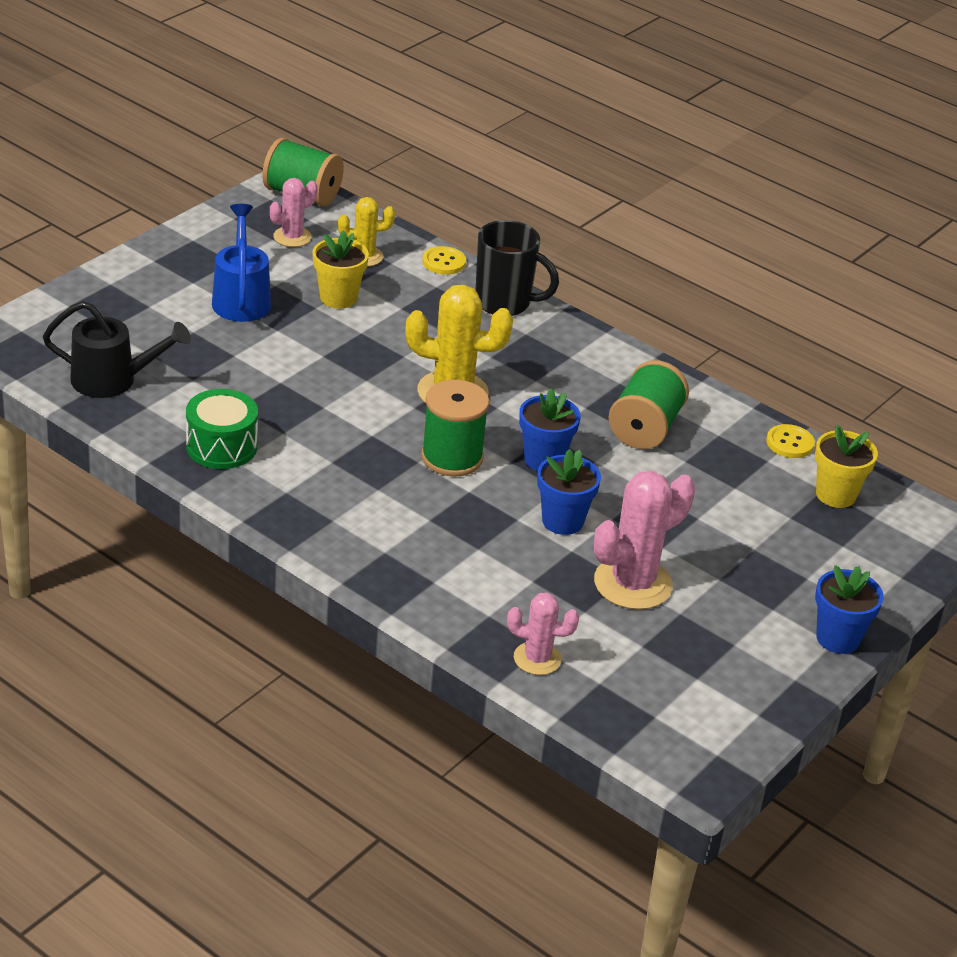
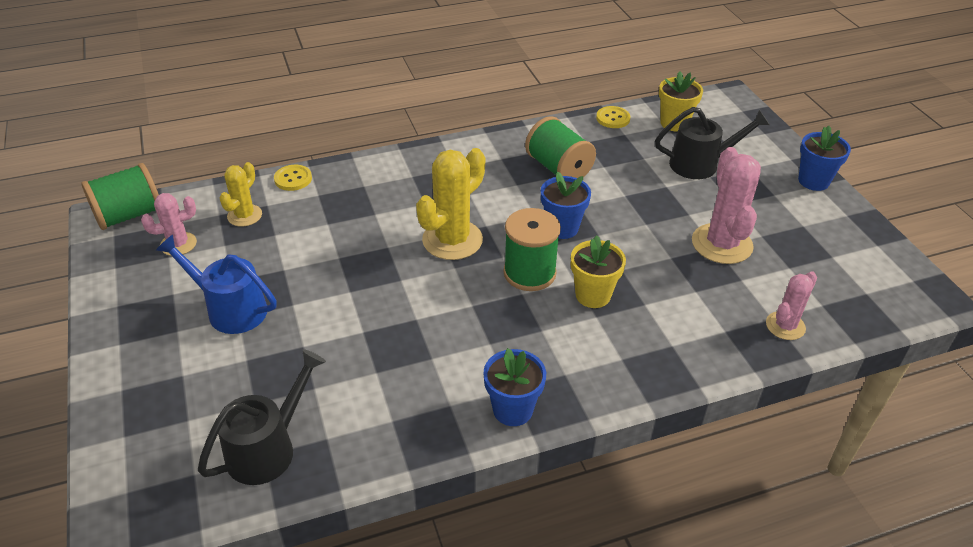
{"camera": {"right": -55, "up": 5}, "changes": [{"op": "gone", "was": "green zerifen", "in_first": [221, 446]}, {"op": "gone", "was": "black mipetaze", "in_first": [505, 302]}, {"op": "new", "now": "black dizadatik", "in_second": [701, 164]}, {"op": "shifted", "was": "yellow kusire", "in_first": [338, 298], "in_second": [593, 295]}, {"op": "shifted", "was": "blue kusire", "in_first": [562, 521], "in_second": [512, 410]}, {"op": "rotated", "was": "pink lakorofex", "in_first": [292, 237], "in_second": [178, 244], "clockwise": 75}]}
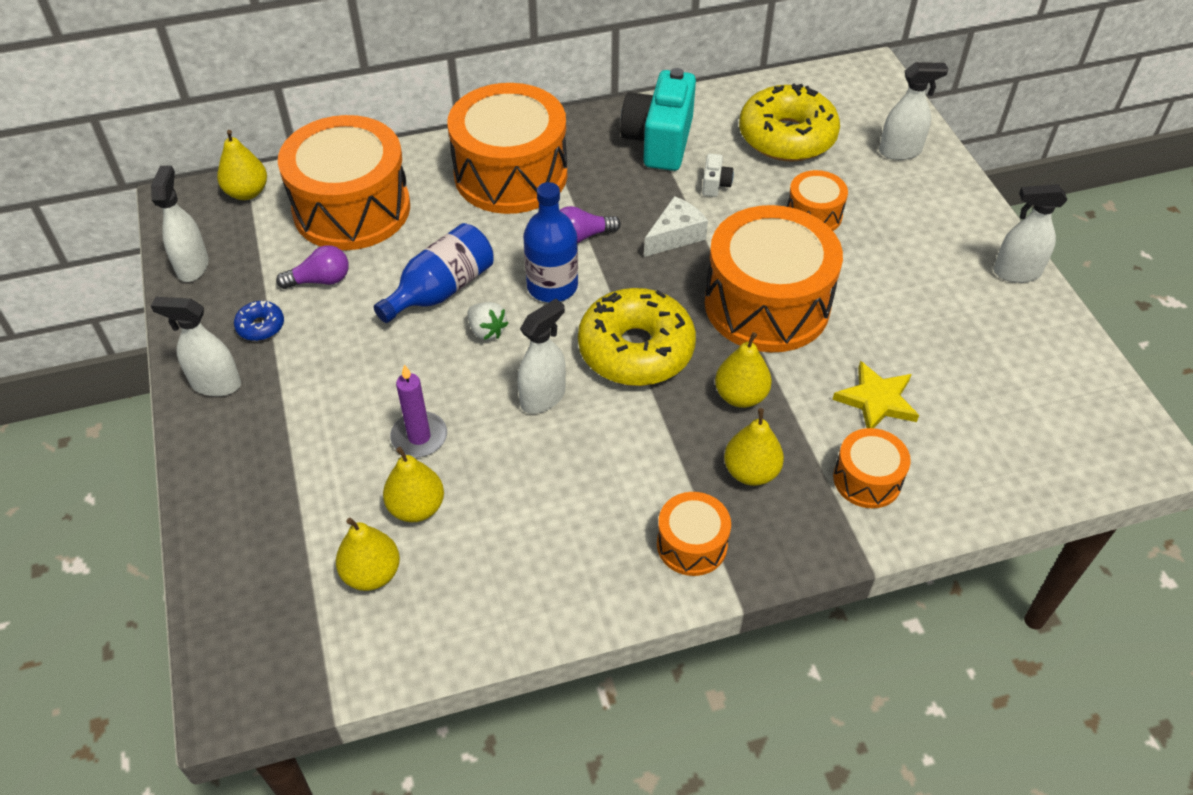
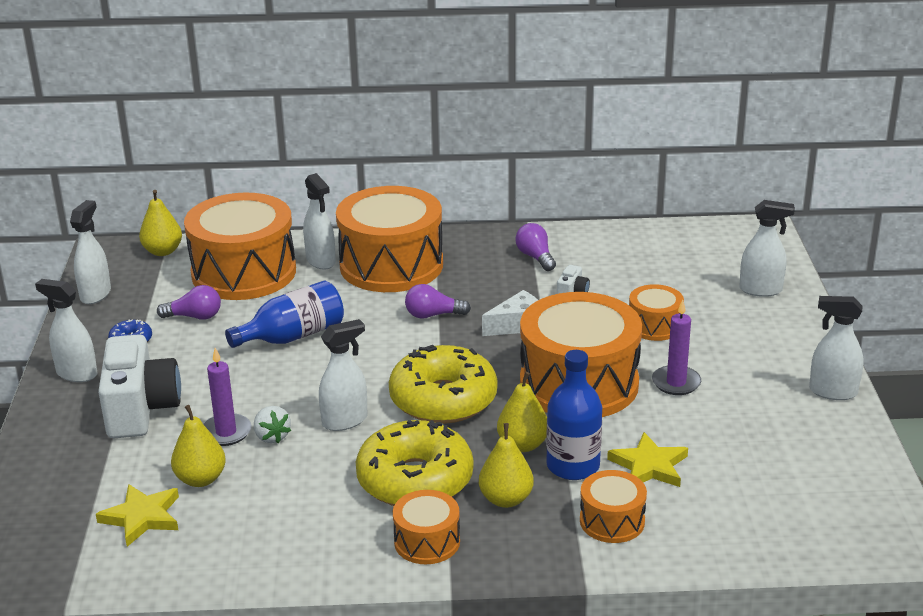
{"camera": {"right": 15, "up": -20}, "changes": [{"op": "new", "now": "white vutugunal", "in_second": [141, 410]}, {"op": "new", "now": "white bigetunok", "in_second": [321, 261]}, {"op": "new", "now": "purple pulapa", "in_second": [676, 383]}, {"op": "shifted", "was": "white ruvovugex", "in_first": [487, 331], "in_second": [272, 436]}, {"op": "shifted", "was": "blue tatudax", "in_first": [552, 286], "in_second": [573, 466]}, {"op": "shifted", "was": "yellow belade", "in_first": [787, 137], "in_second": [415, 480]}, {"op": "swapped", "was": "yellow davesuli", "now": "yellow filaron", "in_first": [372, 573], "in_second": [142, 517]}, {"op": "swapped", "was": "turquoise vutugunal", "now": "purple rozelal", "in_first": [659, 141], "in_second": [535, 257]}]}
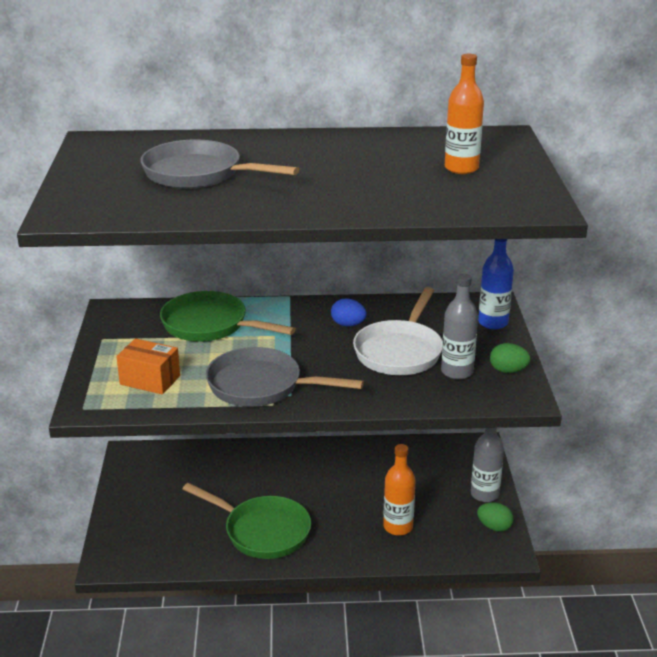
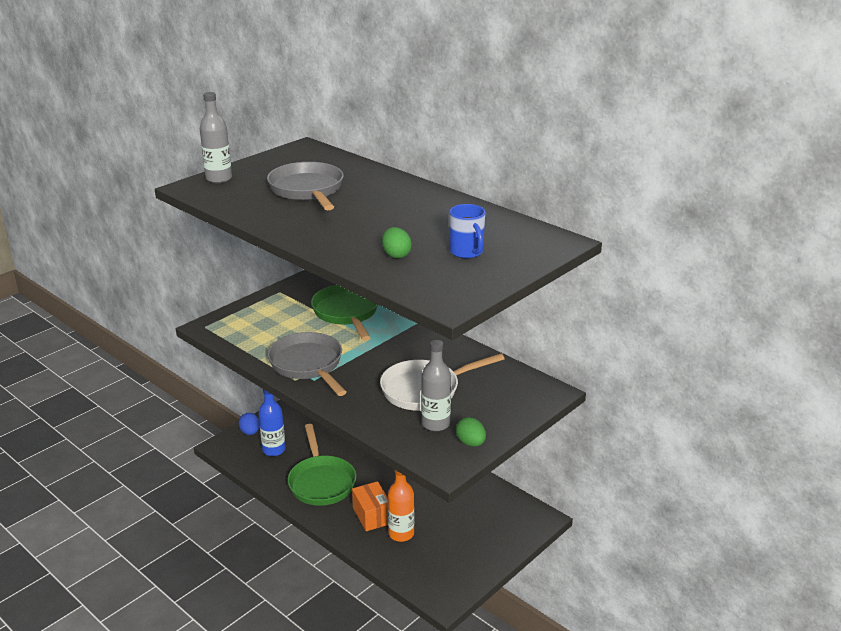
{"camera": {"right": 45, "up": 0}, "changes": [{"op": "shifted", "was": "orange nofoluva", "in_first": [150, 380], "in_second": [372, 516]}, {"op": "shifted", "was": "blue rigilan", "in_first": [348, 324], "in_second": [250, 432]}, {"op": "shifted", "was": "grey tatudax", "in_first": [484, 494], "in_second": [219, 179]}, {"op": "shifted", "was": "green rigilan", "in_first": [494, 527], "in_second": [396, 255]}, {"op": "shifted", "was": "blue tatudax", "in_first": [493, 323], "in_second": [274, 450]}, {"op": "swapped", "was": "orange tatudax", "now": "blue mipetaze", "in_first": [461, 168], "in_second": [467, 252]}]}
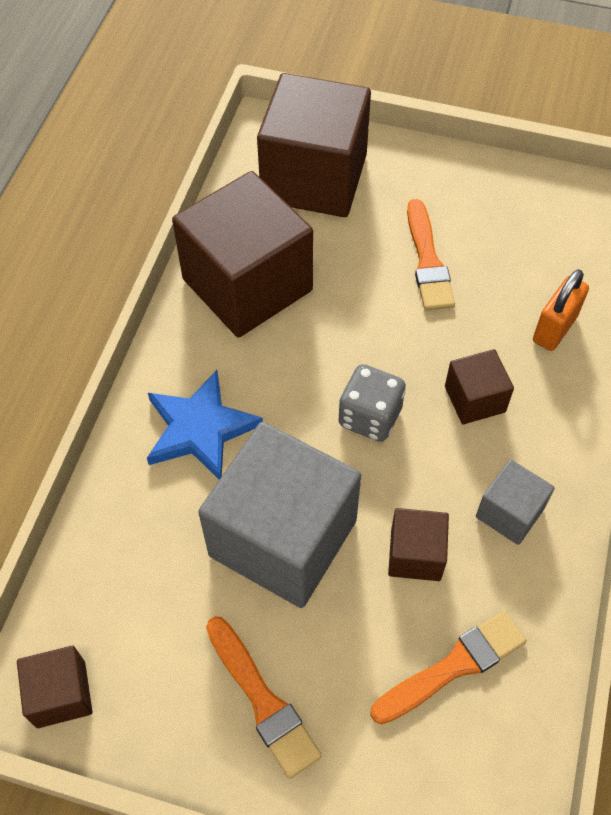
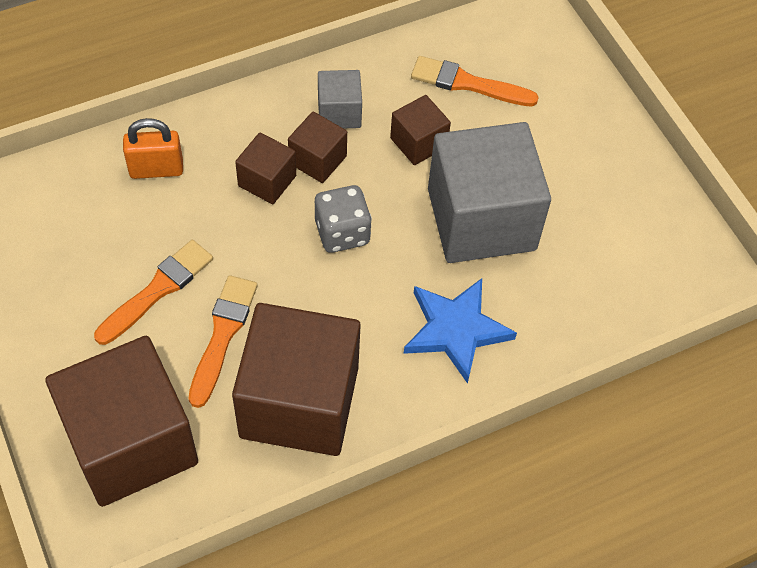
{"camera": {"right": -135, "up": 0}, "changes": [{"op": "shifted", "was": "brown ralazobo", "in_first": [61, 694], "in_second": [317, 160]}, {"op": "shifted", "was": "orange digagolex", "in_first": [262, 700], "in_second": [222, 335]}]}
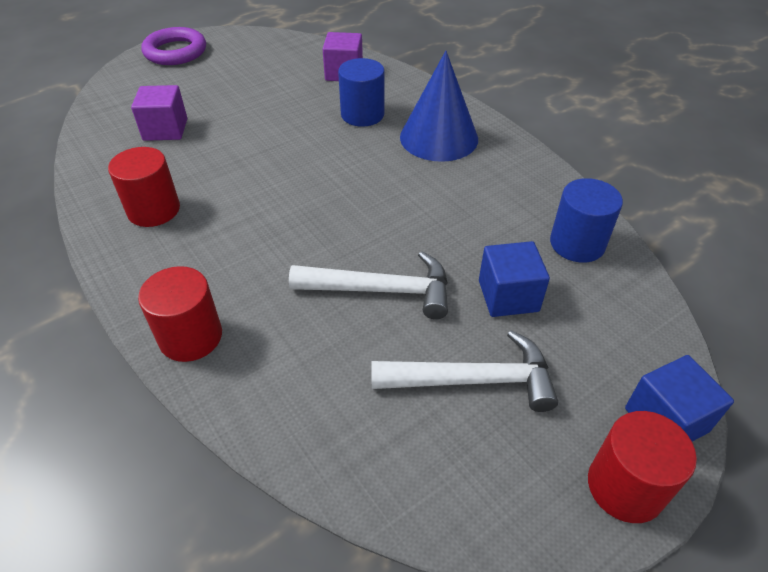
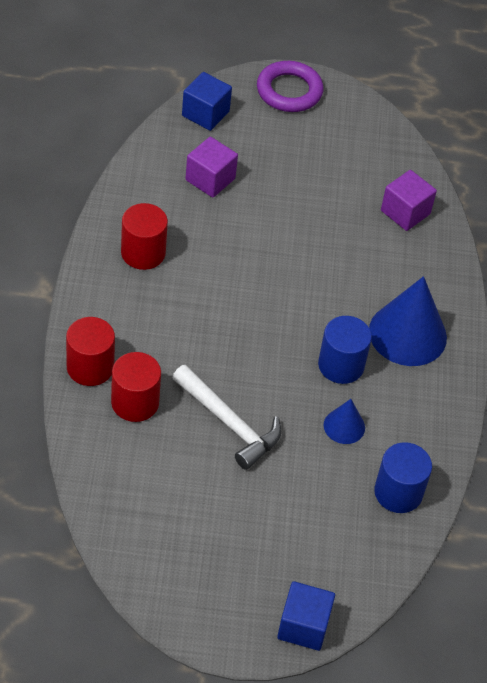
{"camera": {"right": 35, "up": 5}, "changes": [{"op": "gone", "was": "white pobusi", "in_first": [474, 380]}, {"op": "new", "now": "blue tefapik", "in_second": [344, 426]}, {"op": "shifted", "was": "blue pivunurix", "in_first": [362, 114], "in_second": [341, 365]}, {"op": "shifted", "was": "blue ralazobo", "in_first": [508, 296], "in_second": [205, 113]}, {"op": "shifted", "was": "red pivunurix", "in_first": [625, 486], "in_second": [135, 402]}]}
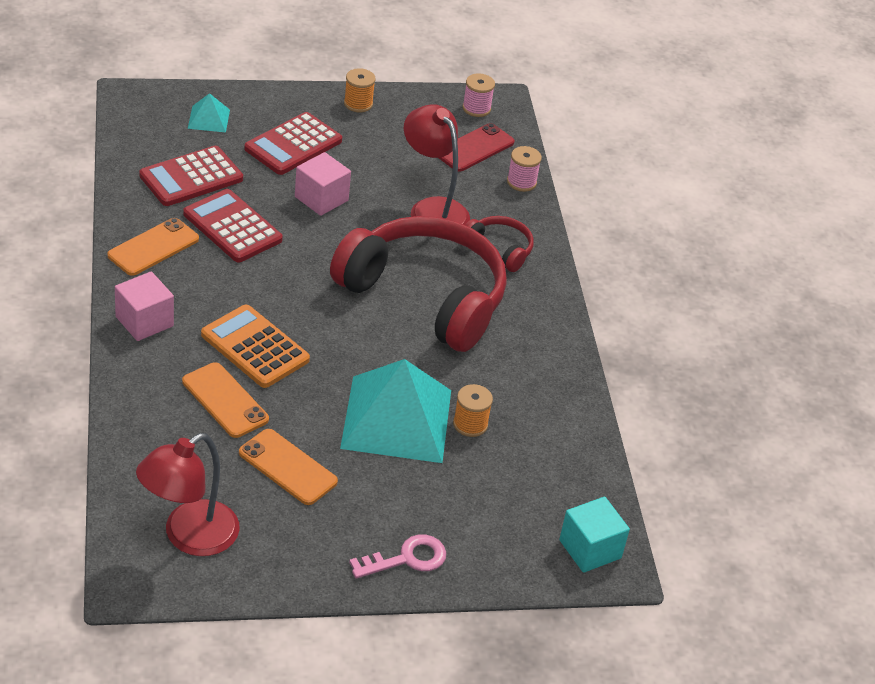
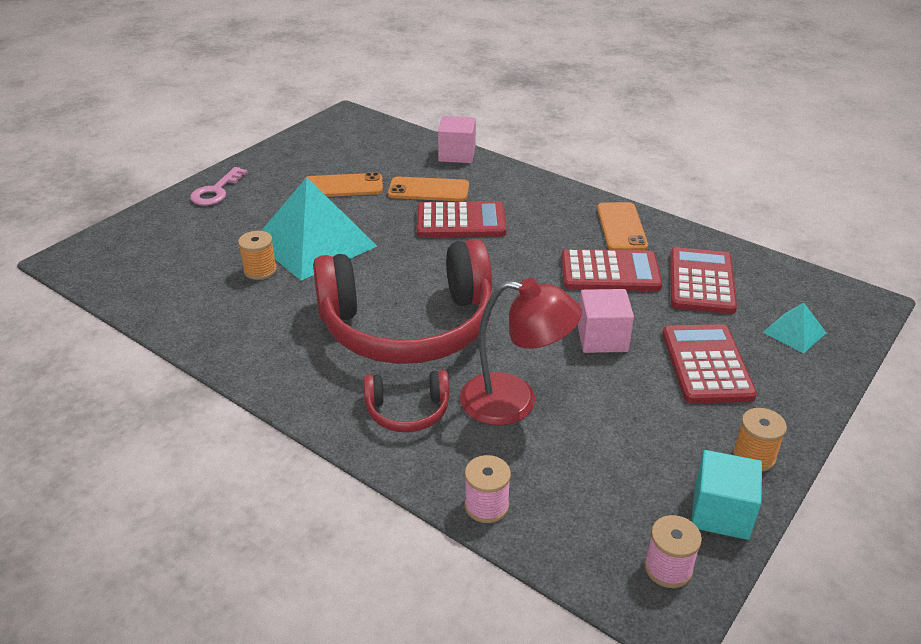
{"camera": {"right": 140, "up": -5}, "changes": [{"op": "gone", "was": "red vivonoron", "in_first": [189, 537]}, {"op": "gone", "was": "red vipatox", "in_first": [474, 148]}, {"op": "shifted", "was": "pink ralazobo", "in_first": [144, 321], "in_second": [457, 154]}, {"op": "shifted", "was": "turquoise ralazobo", "in_first": [590, 549], "in_second": [721, 512]}, {"op": "repainted", "was": "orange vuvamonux", "now": "red vuvamonux", "in_first": [255, 347], "in_second": [461, 221]}]}
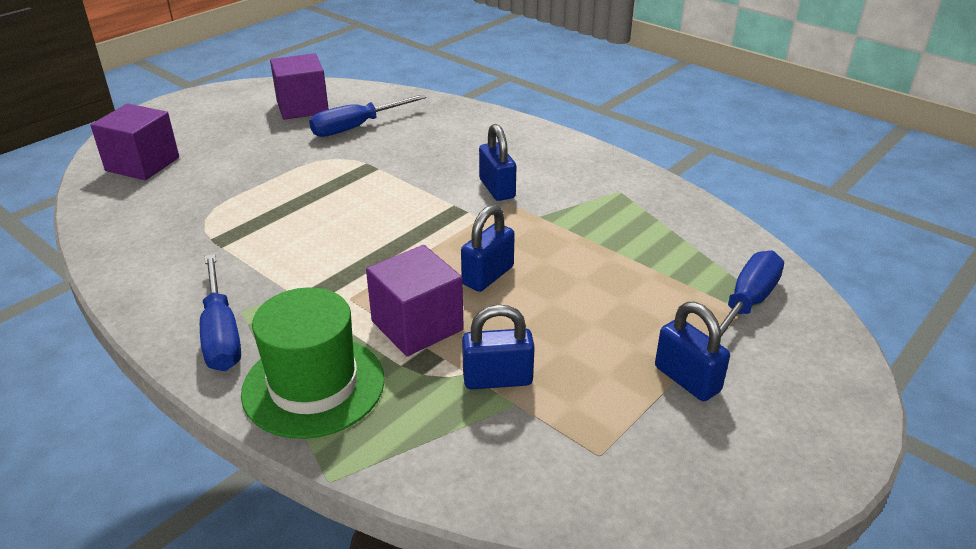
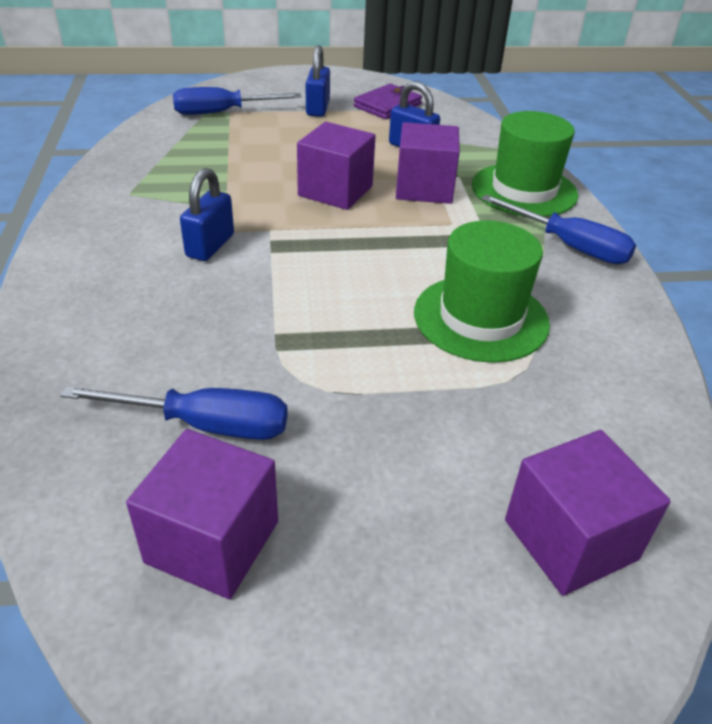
{"camera": {"right": -140, "up": 5}, "changes": [{"op": "new", "now": "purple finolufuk", "in_second": [387, 105]}, {"op": "new", "now": "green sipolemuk", "in_second": [481, 318]}, {"op": "swapped", "was": "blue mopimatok", "now": "purple ralazobo", "in_first": [488, 276], "in_second": [335, 191]}, {"op": "rotated", "was": "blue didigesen", "in_first": [221, 333], "in_second": [569, 246], "clockwise": 105}]}
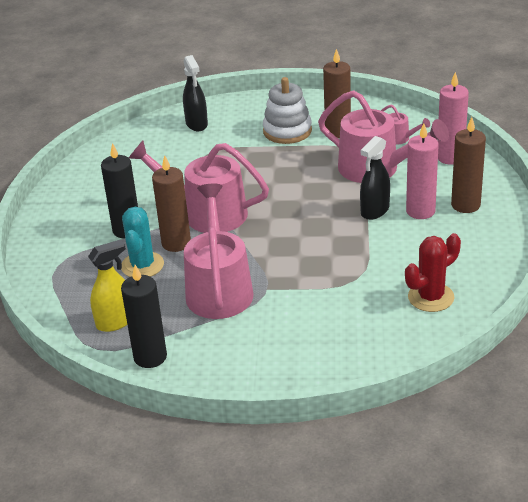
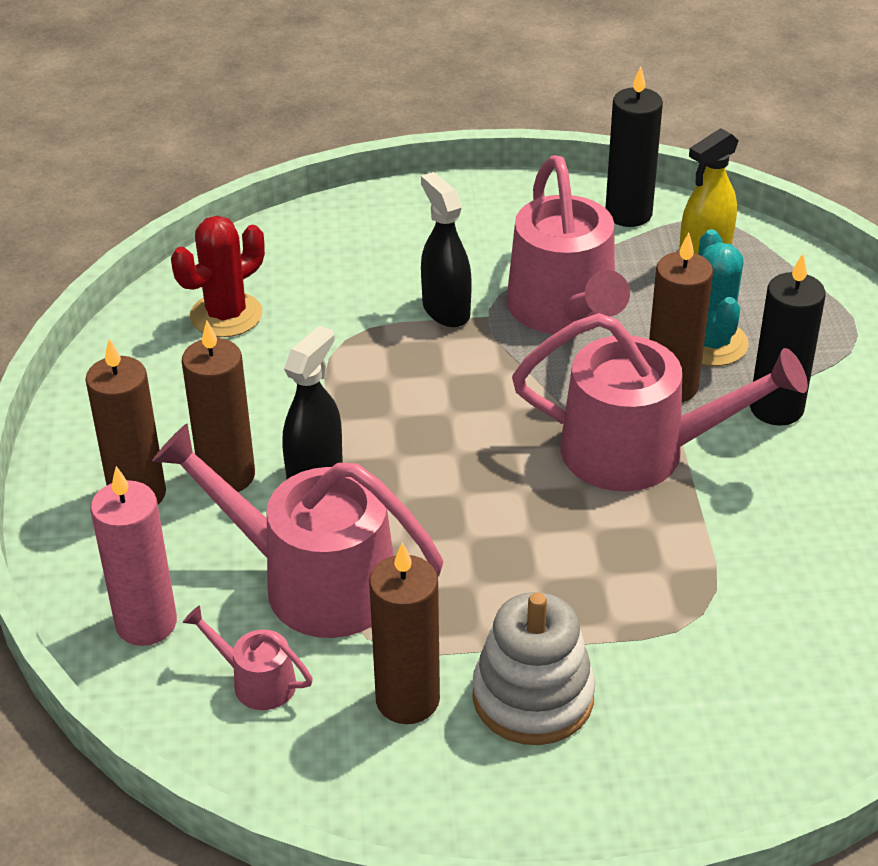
{"camera": {"right": 170, "up": 5}, "changes": [{"op": "shifted", "was": "black bigetunok", "in_first": [196, 124], "in_second": [446, 310]}, {"op": "repainted", "was": "pink pulapa", "now": "brown pulapa", "in_first": [420, 211], "in_second": [227, 476]}]}
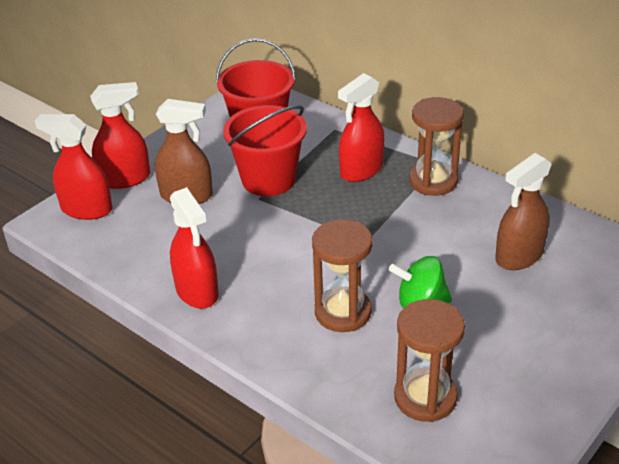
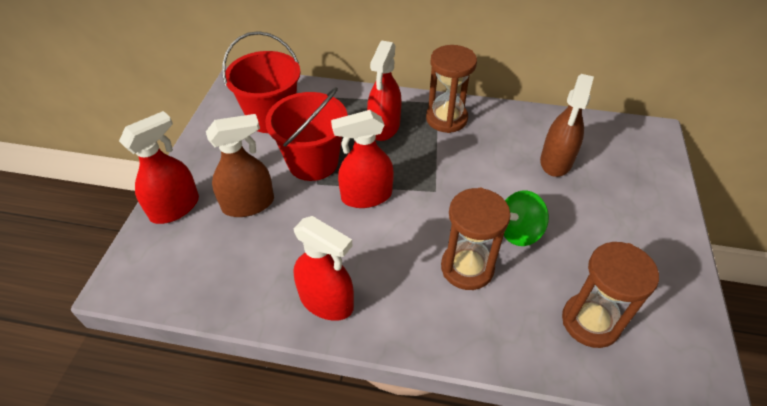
{"camera": {"right": -30, "up": 10}, "changes": [{"op": "shifted", "was": "red bigetunok", "in_first": [86, 209], "in_second": [366, 196]}]}
